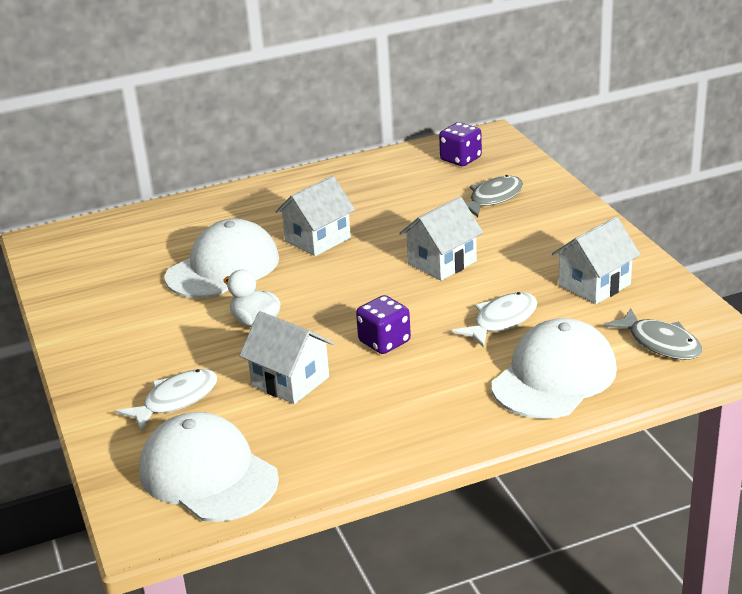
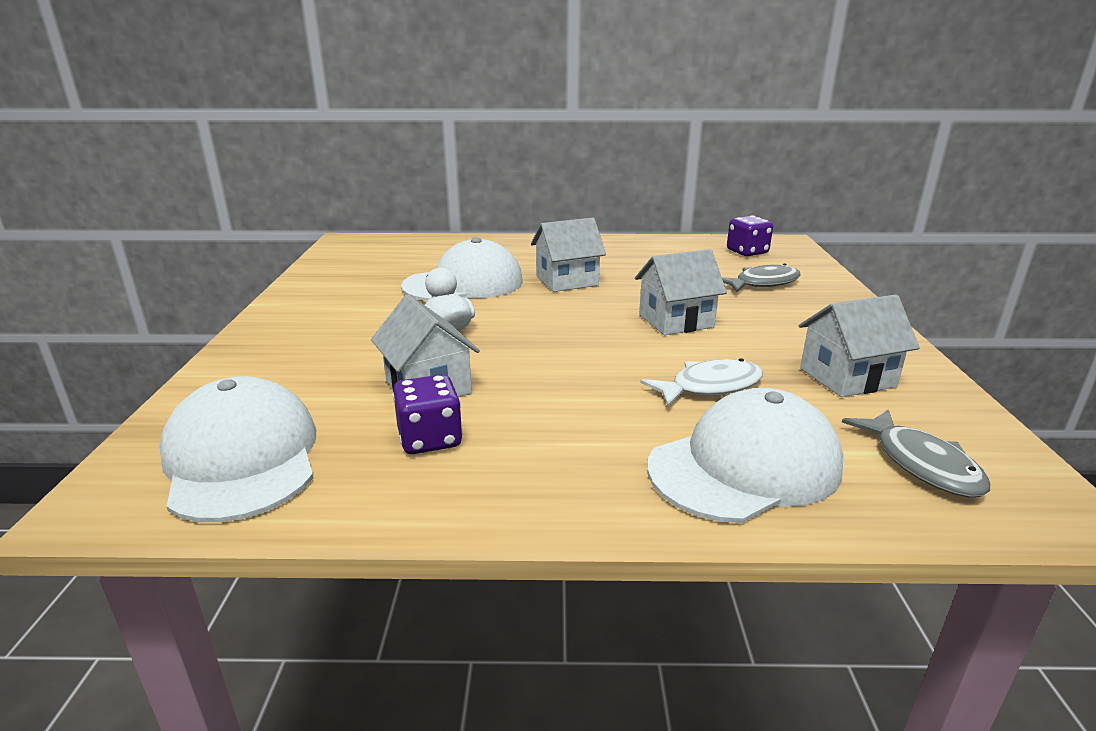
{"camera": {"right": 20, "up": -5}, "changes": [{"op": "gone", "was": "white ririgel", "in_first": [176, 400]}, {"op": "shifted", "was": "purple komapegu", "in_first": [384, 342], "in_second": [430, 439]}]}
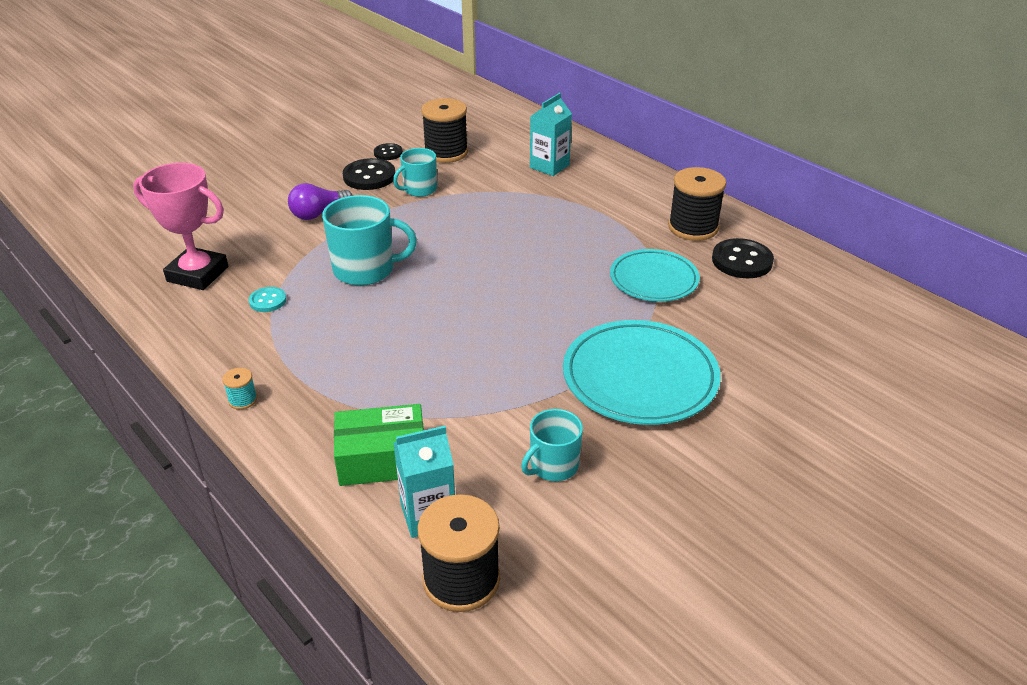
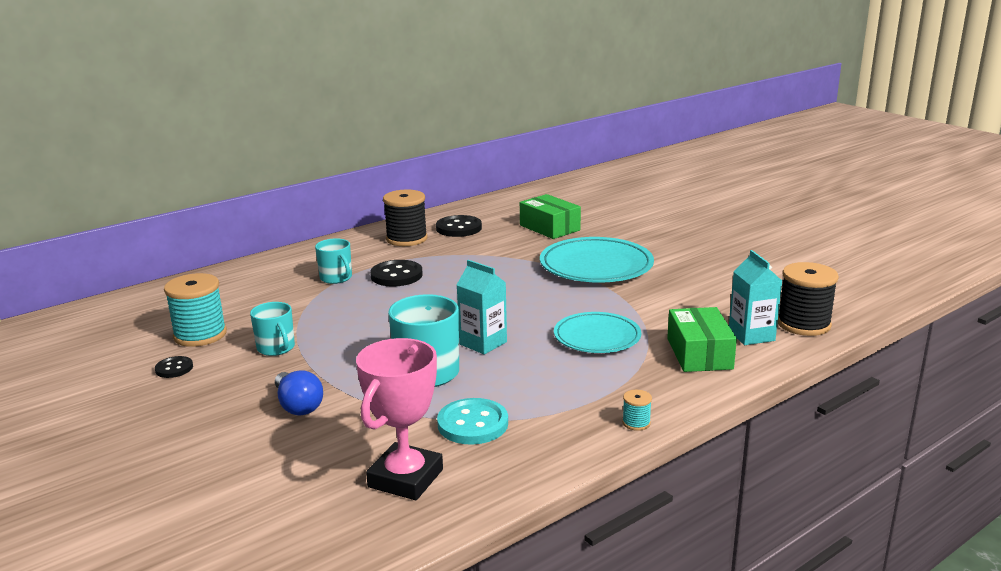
{"camera": {"right": -85, "up": -15}, "changes": [{"op": "new", "now": "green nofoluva", "in_second": [550, 228]}, {"op": "shifted", "was": "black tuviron", "in_first": [369, 176], "in_second": [396, 275]}, {"op": "shifted", "was": "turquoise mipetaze", "in_first": [553, 466], "in_second": [336, 278]}, {"op": "shifted", "was": "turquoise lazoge", "in_first": [549, 166], "in_second": [483, 343]}, {"op": "shifted", "was": "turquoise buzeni", "in_first": [653, 279], "in_second": [597, 337]}, {"op": "repainted", "was": "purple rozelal", "now": "blue rozelal", "in_first": [318, 213], "in_second": [298, 406]}, {"op": "repainted", "was": "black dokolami", "now": "turquoise dokolami", "in_first": [446, 152], "in_second": [200, 335]}, {"op": "scaled", "was": "turquoise tuviron", "in_first": [268, 301], "in_second": [472, 424], "ratio": 1.74}]}
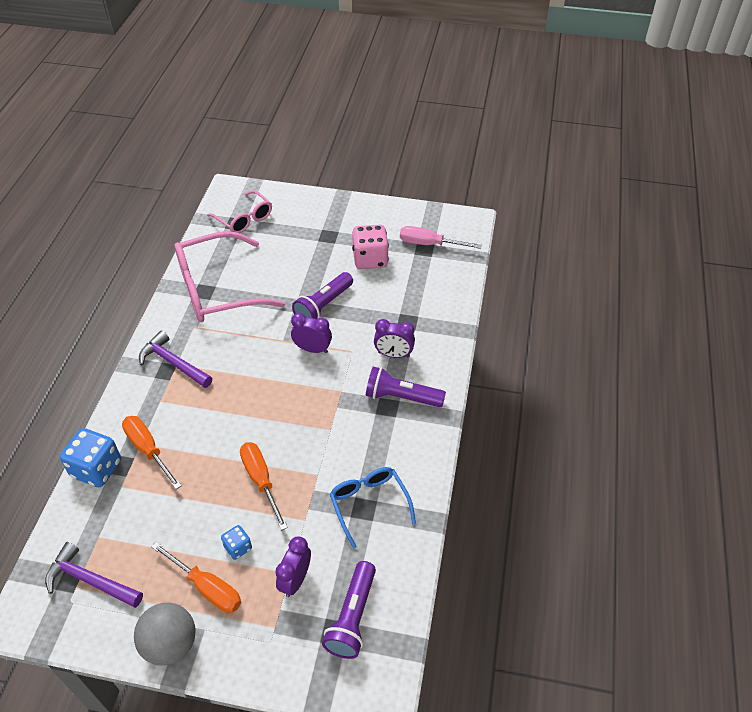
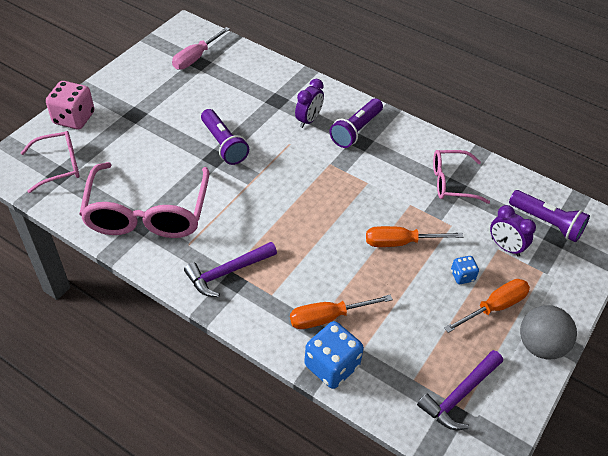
{"camera": {"right": -70, "up": 0}, "changes": [{"op": "gone", "was": "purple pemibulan", "in_first": [312, 349]}, {"op": "shifted", "was": "pink komapegu", "in_first": [370, 259], "in_second": [74, 118]}, {"op": "repainted", "was": "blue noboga", "now": "pink noboga", "in_first": [369, 504], "in_second": [451, 182]}]}
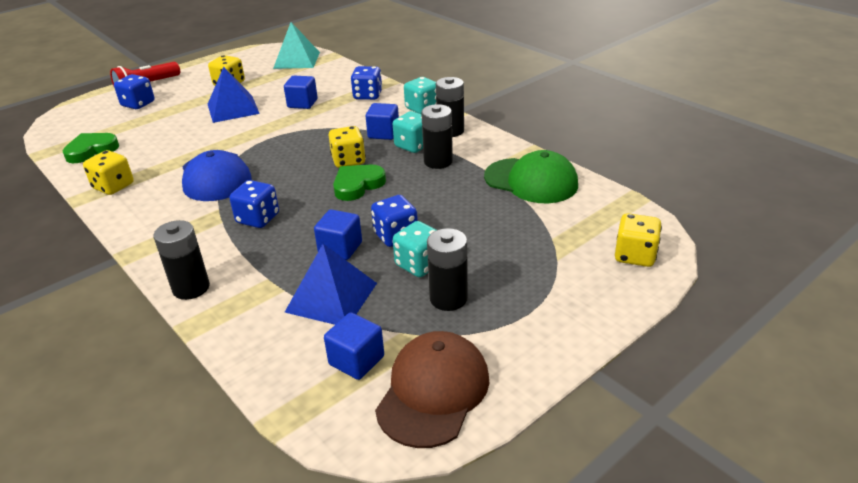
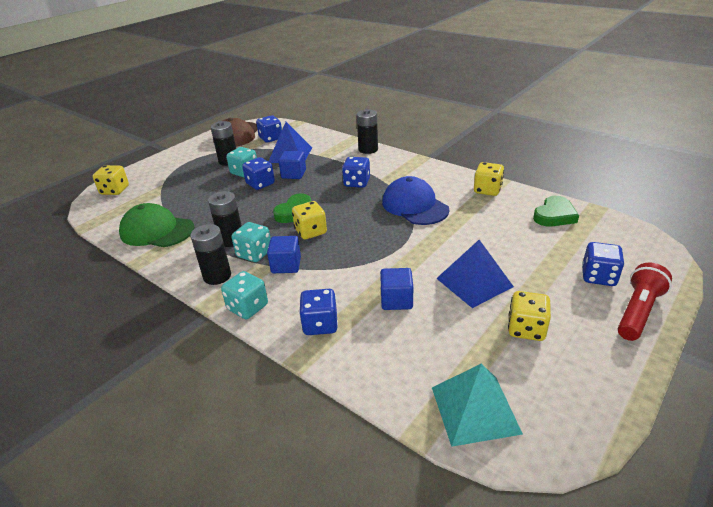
{"camera": {"right": 170, "up": 0}, "changes": [{"op": "swapped", "was": "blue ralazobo", "now": "blue komapegu", "in_first": [356, 360], "in_second": [271, 138]}]}
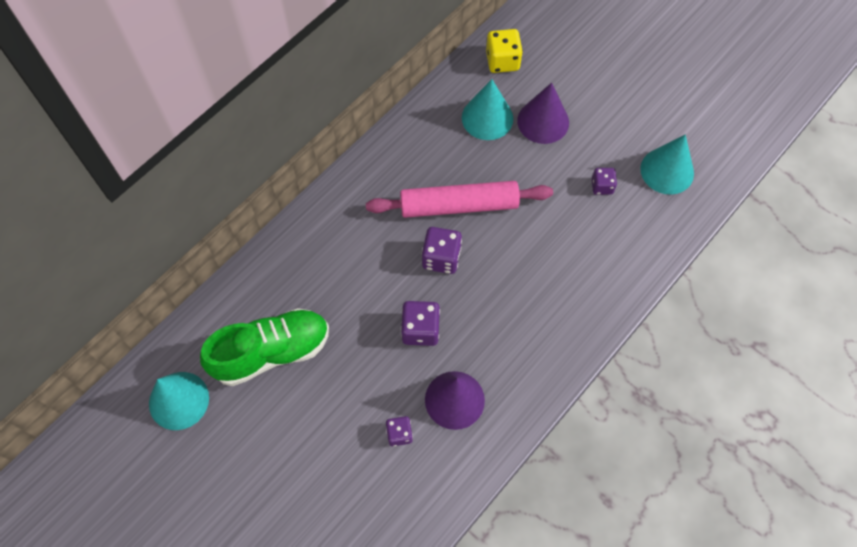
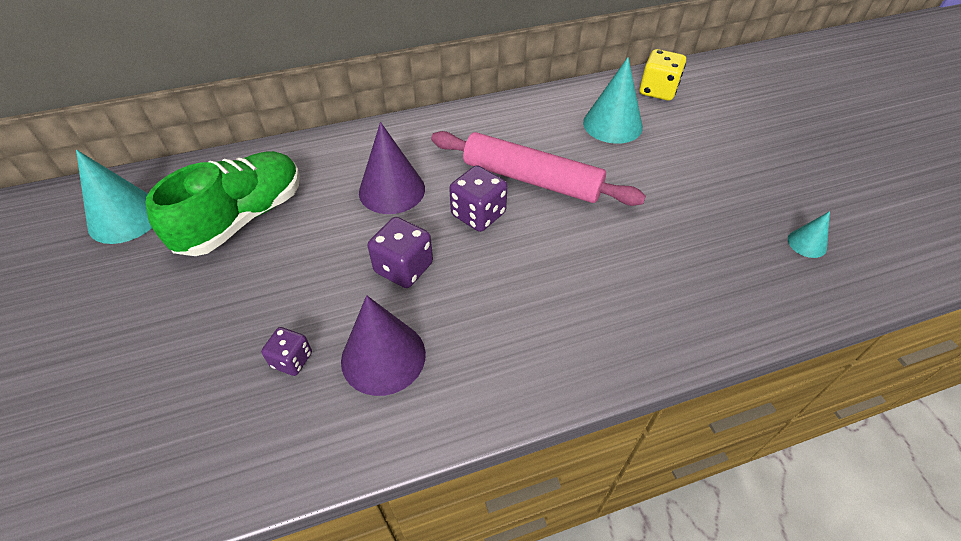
{"camera": {"right": 30, "up": -15}, "changes": [{"op": "gone", "was": "purple komapegu", "in_first": [602, 186]}, {"op": "shifted", "was": "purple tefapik", "in_first": [543, 121], "in_second": [392, 190]}, {"op": "rotated", "was": "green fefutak", "in_first": [272, 352], "in_second": [243, 218], "clockwise": -60}, {"op": "scaled", "was": "turquoise tefapik", "in_first": [667, 171], "in_second": [807, 243], "ratio": 0.51}]}
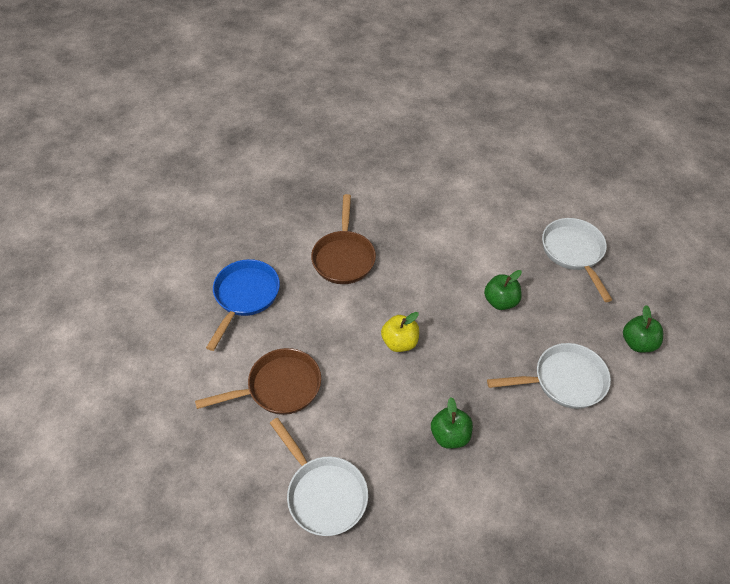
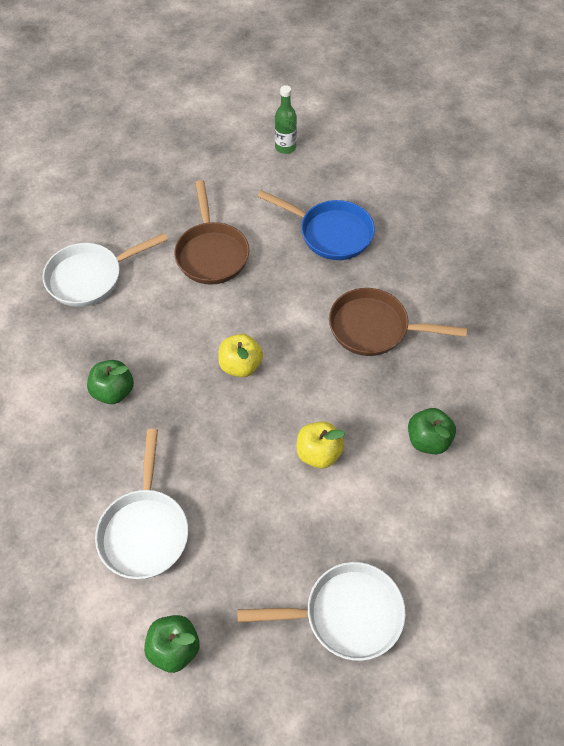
{"camera": {"right": 100, "up": 5}, "changes": [{"op": "new", "now": "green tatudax", "in_second": [285, 147]}, {"op": "new", "now": "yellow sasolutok", "in_second": [318, 453]}, {"op": "shifted", "was": "green sasolutok", "in_first": [500, 301], "in_second": [428, 440]}]}
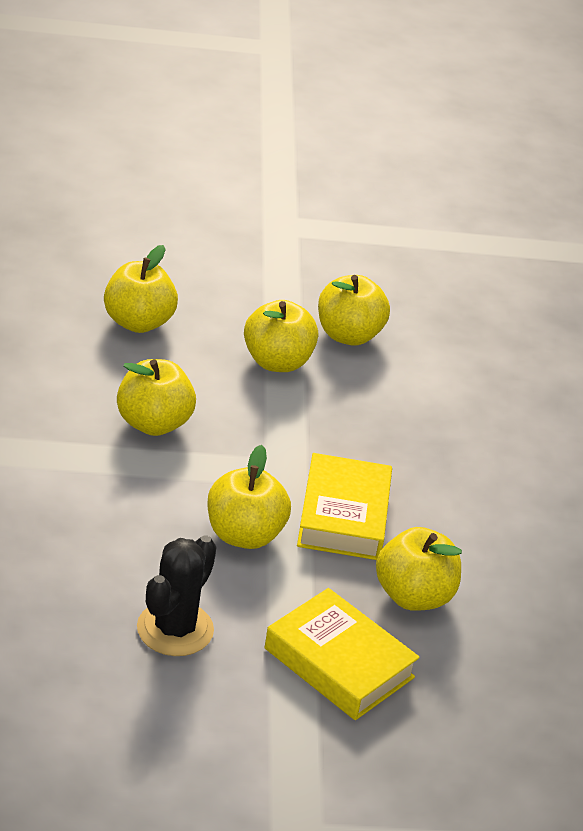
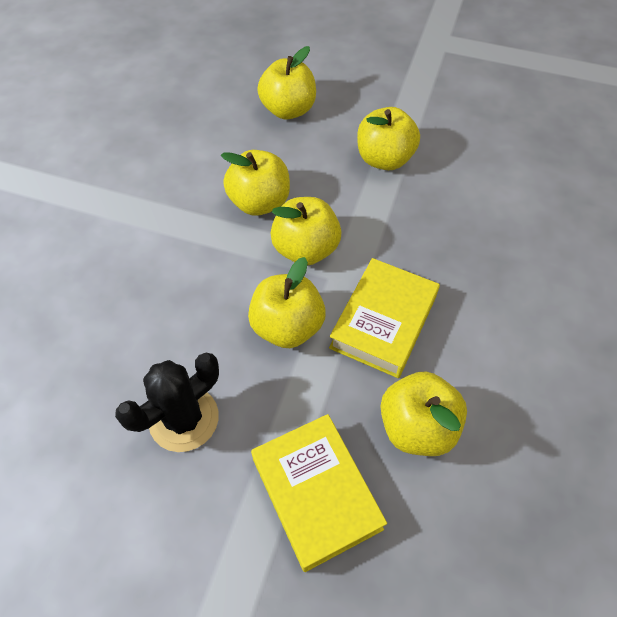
{"camera": {"right": 25, "up": 20}, "changes": [{"op": "shifted", "was": "yellow sasolutok", "in_first": [348, 335], "in_second": [306, 249]}]}
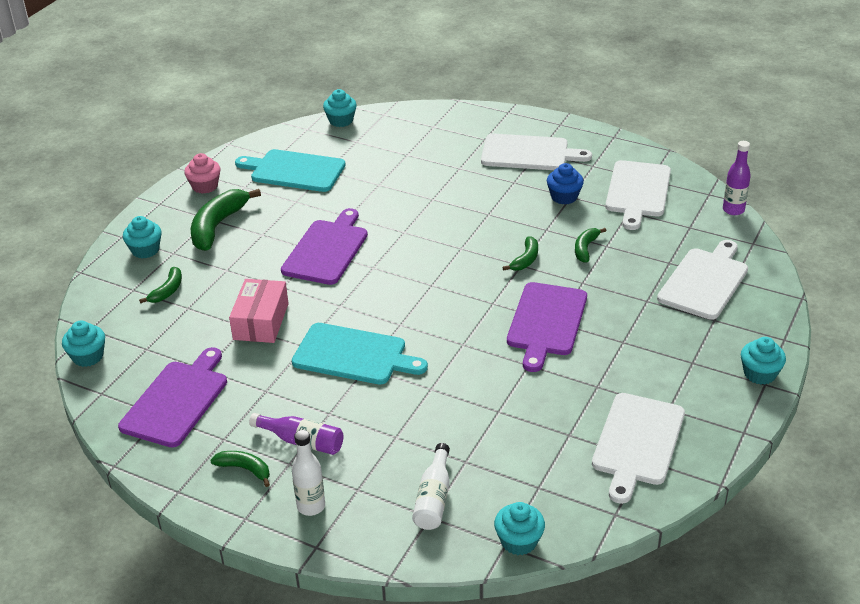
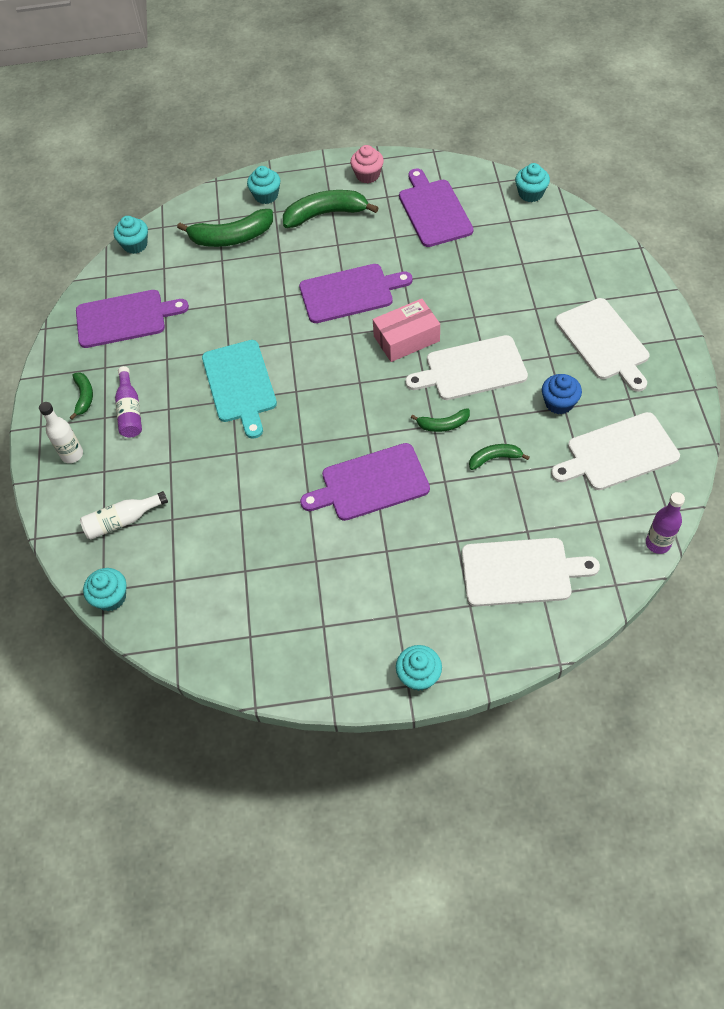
{"camera": {"right": 60, "up": 20}, "changes": [{"op": "shifted", "was": "pink nofoluva", "in_first": [261, 321], "in_second": [406, 338]}, {"op": "shifted", "was": "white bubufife", "in_first": [637, 442], "in_second": [472, 369]}, {"op": "repainted", "was": "turquoise bubufife", "now": "purple bubufife", "in_first": [294, 171], "in_second": [434, 211]}, {"op": "scaled", "was": "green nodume", "in_first": [167, 291], "in_second": [231, 237], "ratio": 1.87}]}
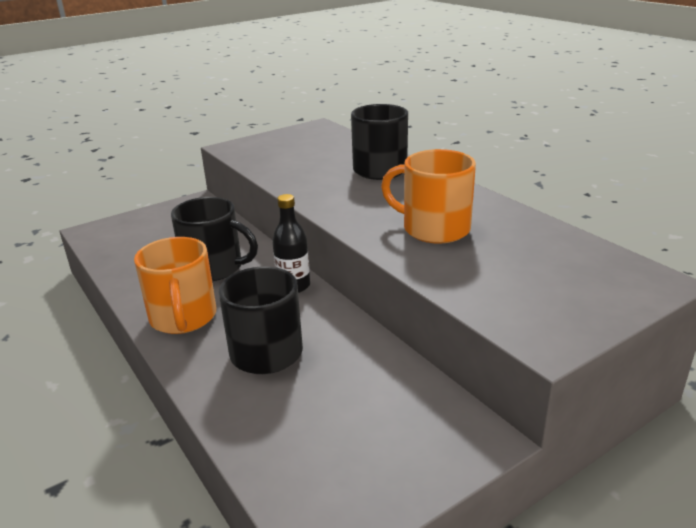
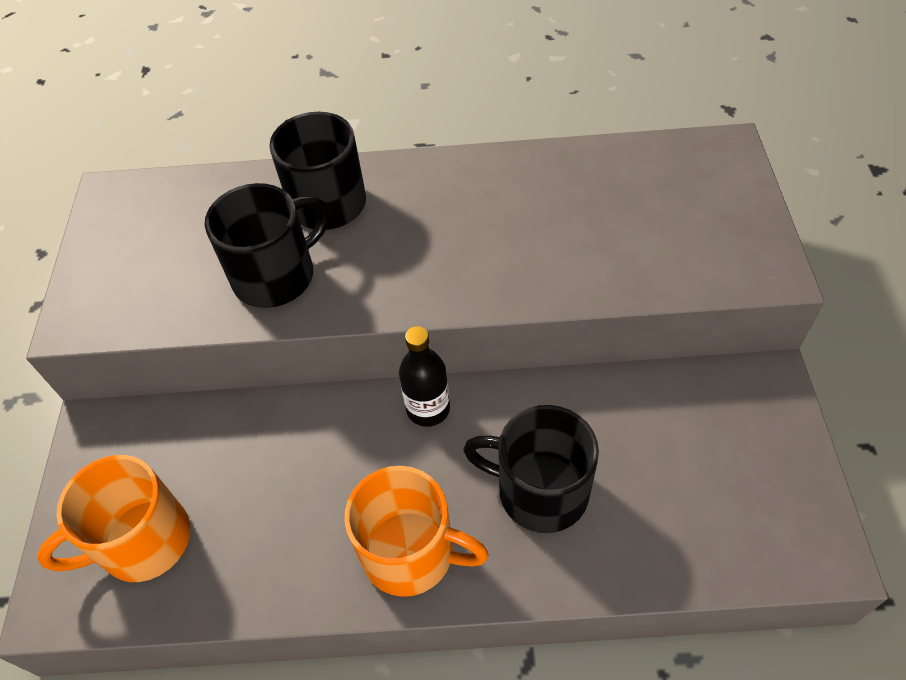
{"camera": {"right": -55, "up": 25}, "changes": [{"op": "shifted", "was": "black mipetaze", "in_first": [214, 268], "in_second": [276, 275]}, {"op": "shifted", "was": "orange mipetaze", "in_first": [434, 229], "in_second": [143, 541]}]}
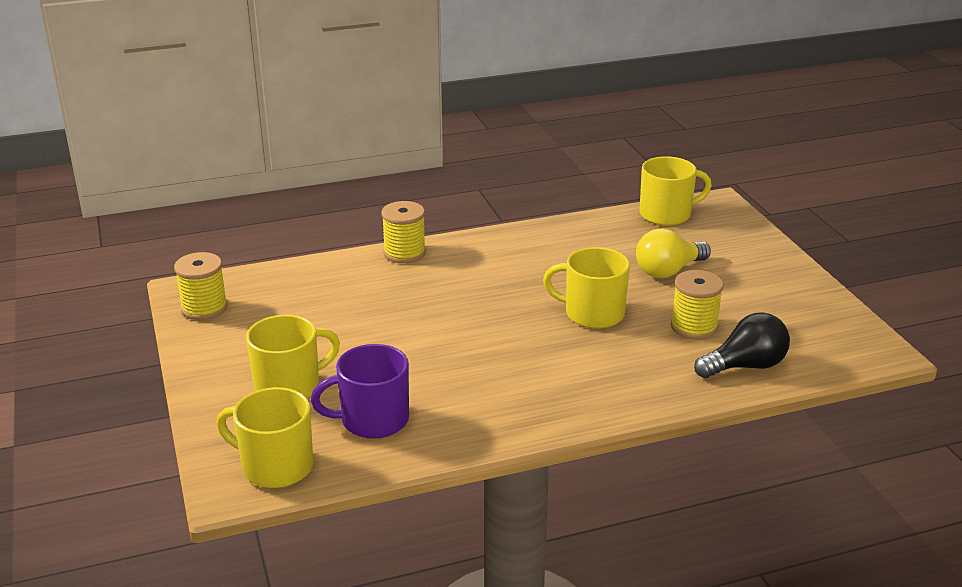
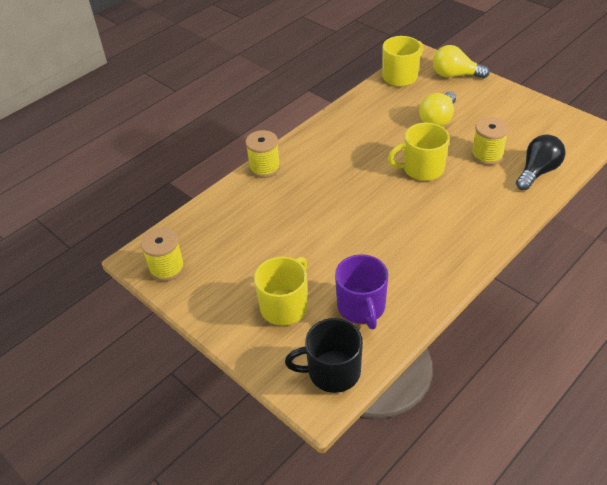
{"camera": {"right": -25, "up": 15}, "changes": [{"op": "new", "now": "yellow rozelal", "in_second": [455, 75]}, {"op": "repainted", "was": "yellow mipetaze", "now": "black mipetaze", "in_first": [275, 466], "in_second": [332, 371]}, {"op": "rotated", "was": "purple mipetaze", "in_first": [373, 420], "in_second": [361, 307], "clockwise": -60}]}
